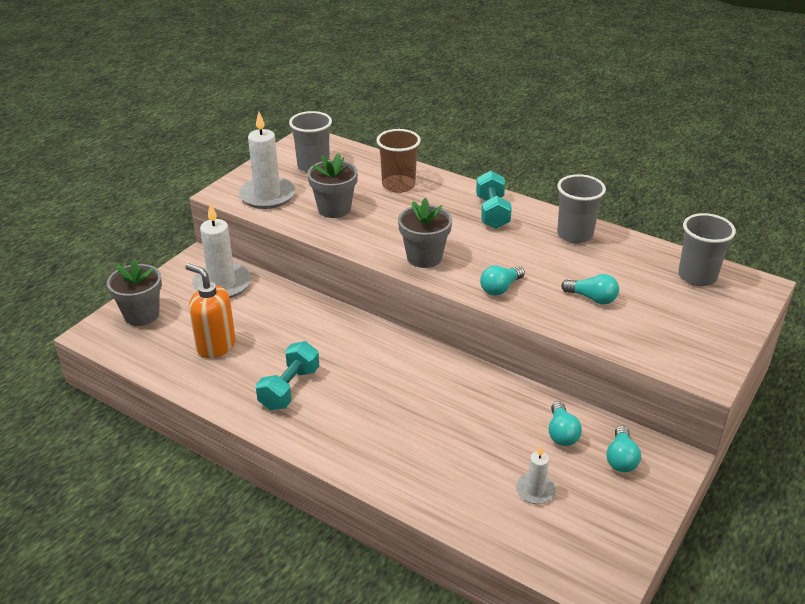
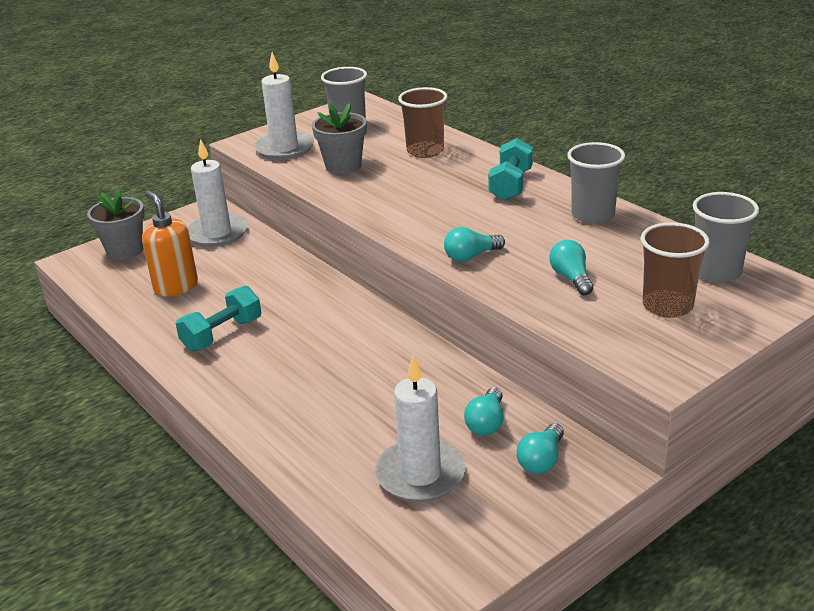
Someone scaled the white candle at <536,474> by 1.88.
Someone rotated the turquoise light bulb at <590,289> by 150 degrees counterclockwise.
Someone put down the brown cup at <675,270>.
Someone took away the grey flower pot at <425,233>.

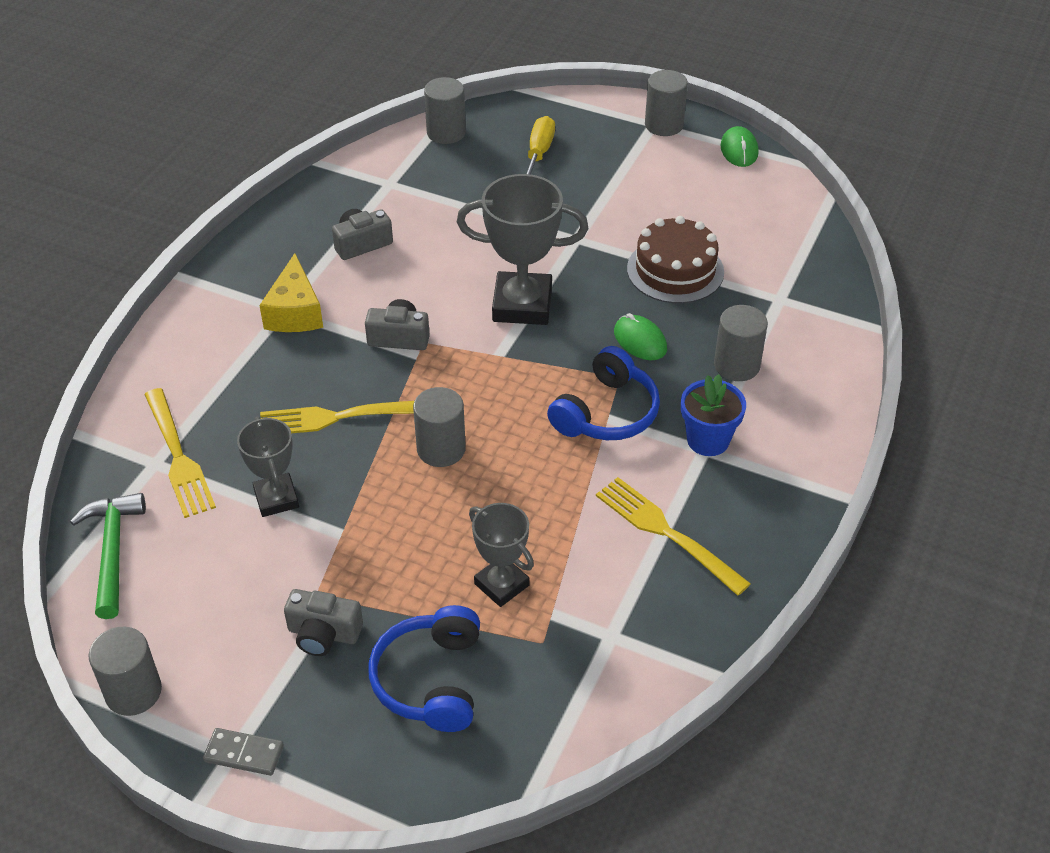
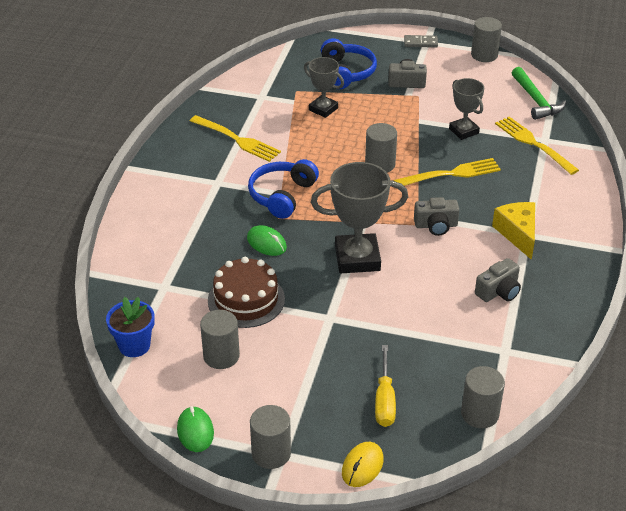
Someone carried the blue flower pot from <713,415> to <130,327>.
Someone carried the grey cylinder from <741,343> to <220,339>.
Someone put down the yellow mouse at <363,464>.

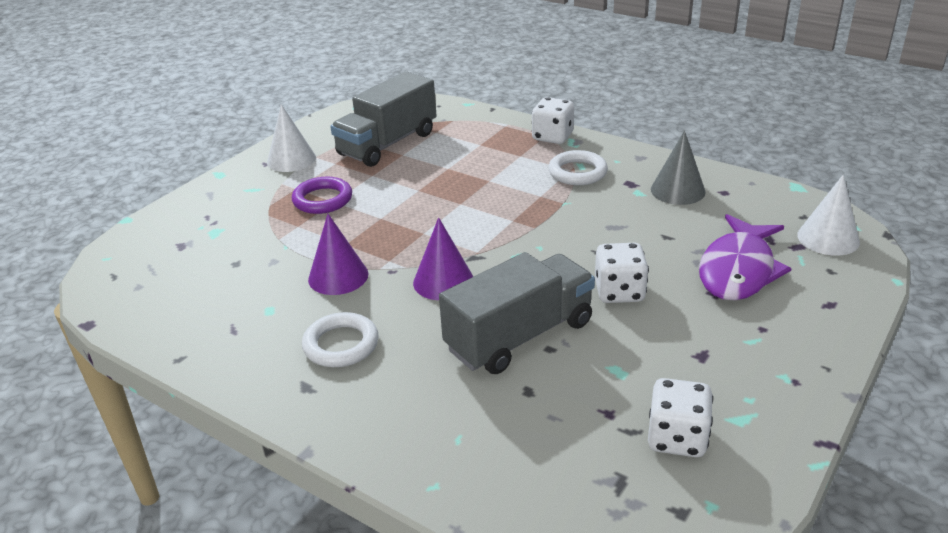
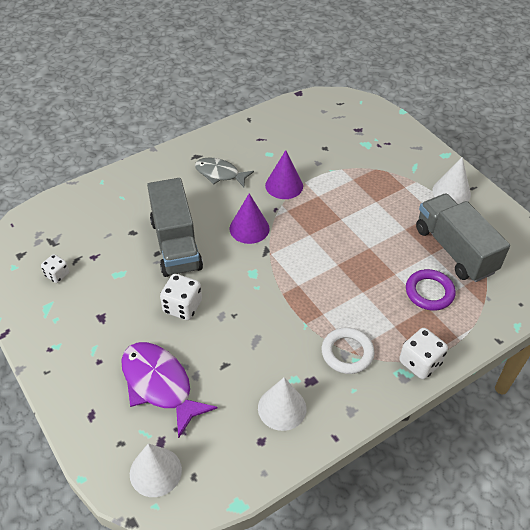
Someone scaled the white dice at <680,417> by 0.62.
Someone swapped the white ring at <340,339> for the grey fish at <224,172>.
Someone repainted the grey cone at <678,168>, which became the white cone at <282,404>.
Someone carried the purple ring from <322,195> to <431,289>.

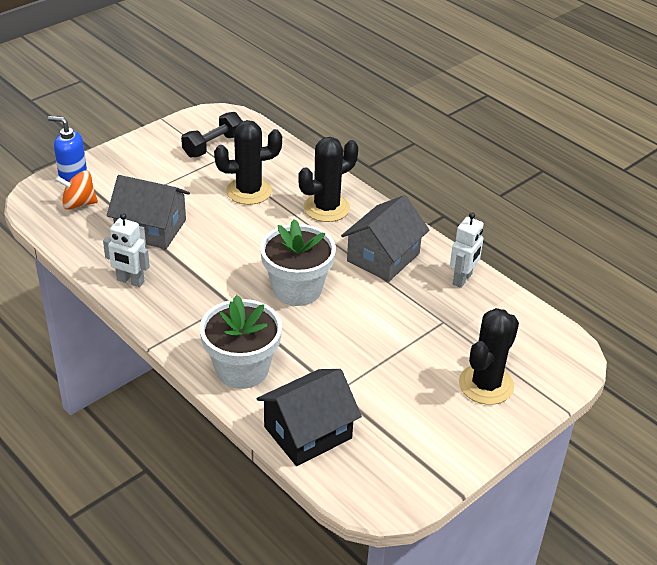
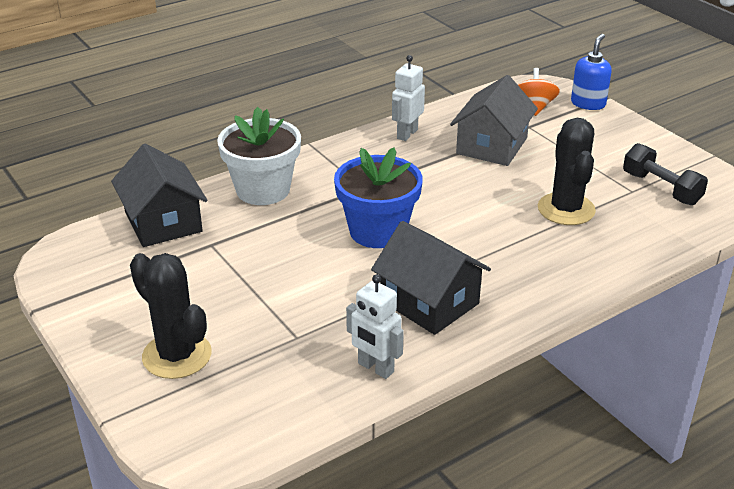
Someone repainted the white flower pot at <298,262>, which became the blue flower pot at <378,197>.
Someone repainted the grey house at <385,238>, which became the black house at <431,278>.
Someone took away the black cactus at <328,179>.

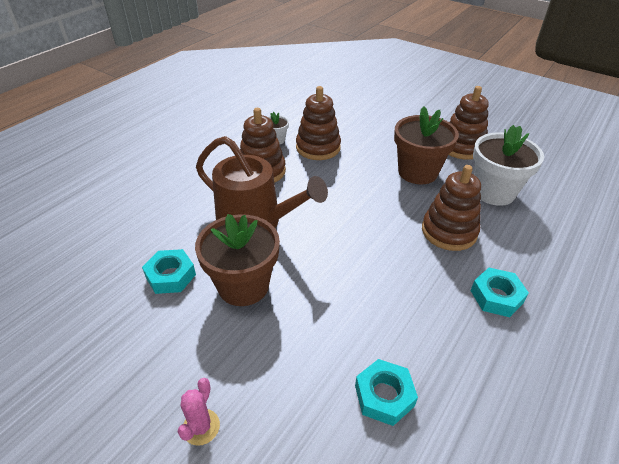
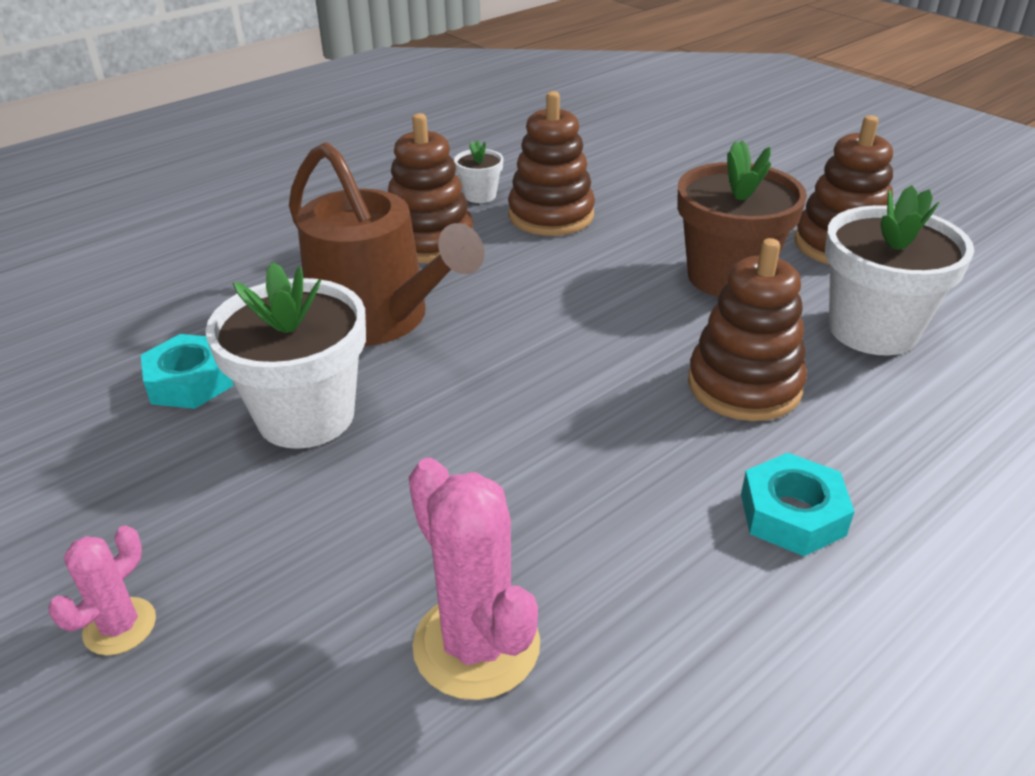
Someone repainted the brown flower pot at <237,260>, which became the white flower pot at <285,355>.
Someone swapped the turquoise nut at <386,392> for the pink cactus at <474,579>.

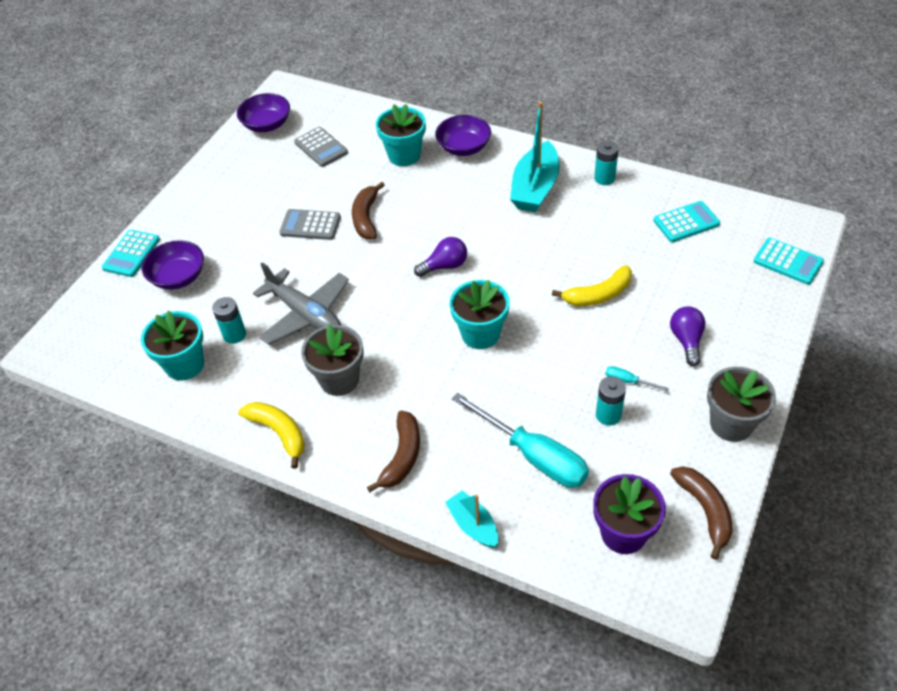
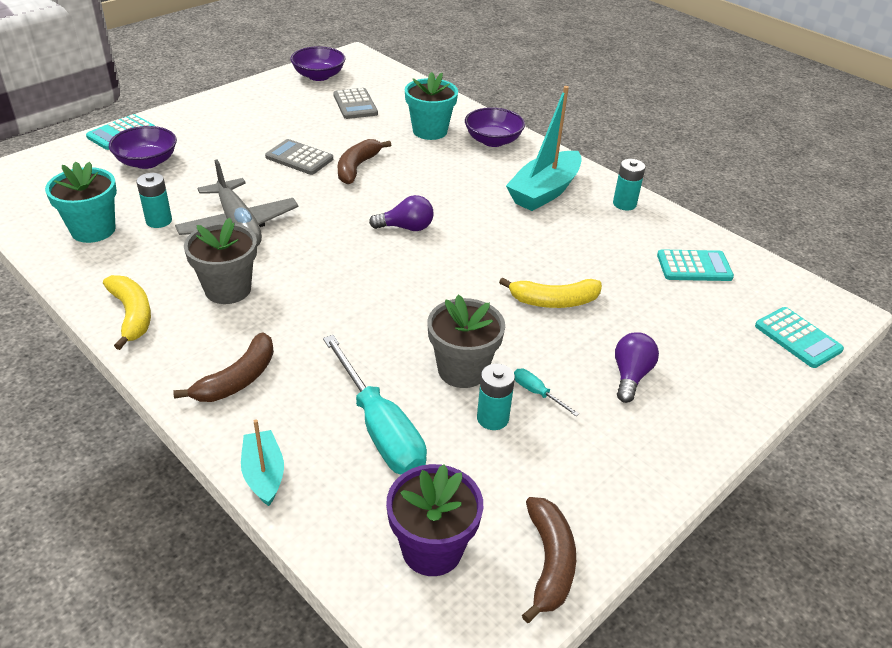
Someone carried the grey flower pot from <741,404> to <466,341>.
Someone took away the turquoise flower pot at <480,314>.

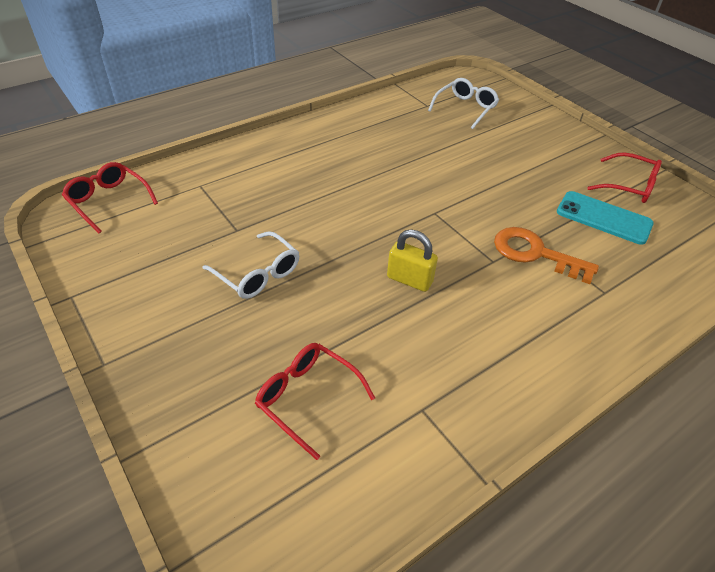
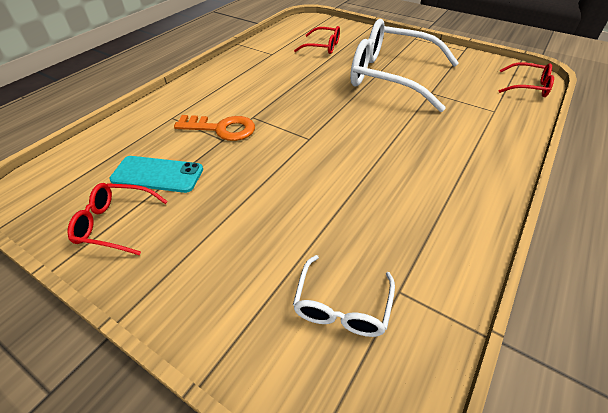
Someone scaled the white glasses at <250,265> by 2.15.
Someone took away the yellow padlock at <412,261>.

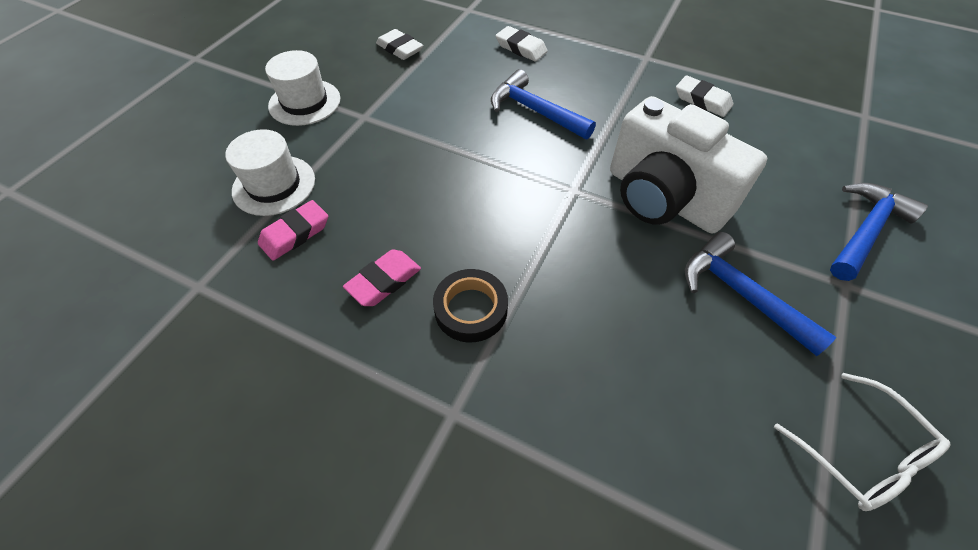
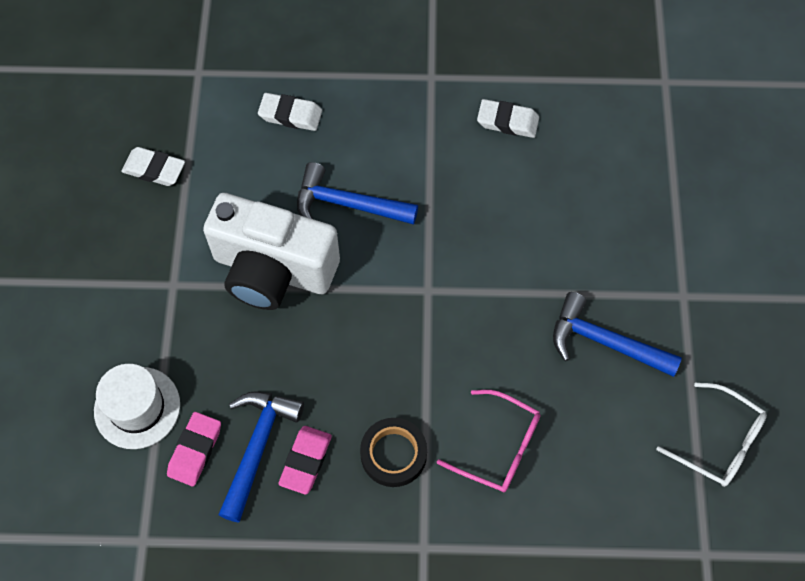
Someone carried the white camera from <688,164> to <271,251>.
Someone carried the blue hammer from <879,232> to <261,457>.
Someone put down the pink glasses at <489,441>.
Someone took away the white hat at <302,88>.

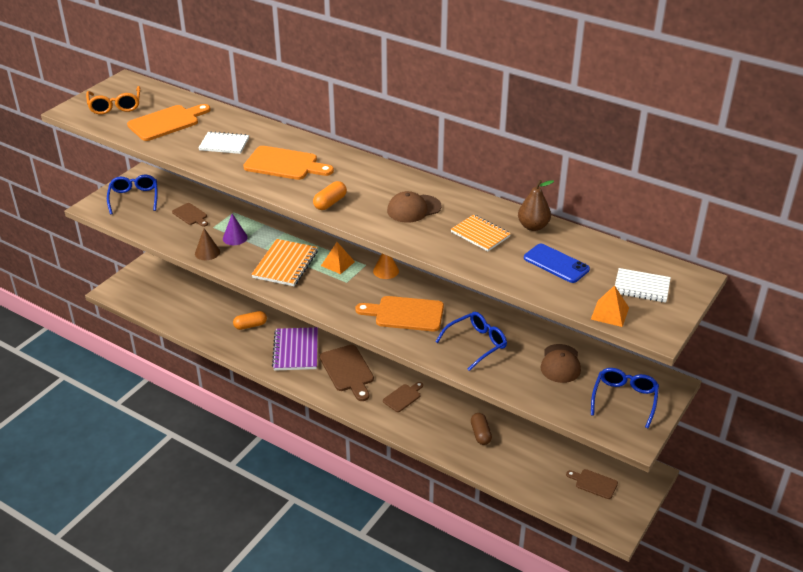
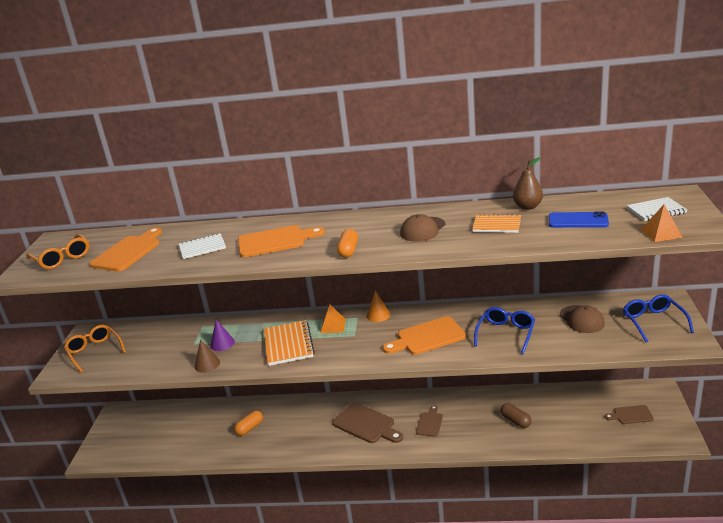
Someone repainted the blue glasses at <132,195>, which became the orange glasses at <95,349>.
Someone took away the brown cutting board at <190,215>.
Someone took away the purple notebook at <295,349>.

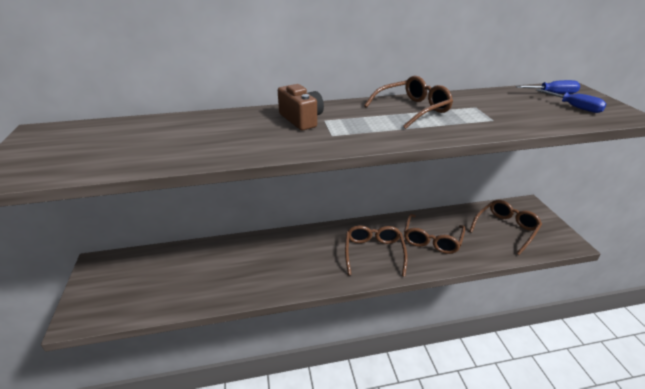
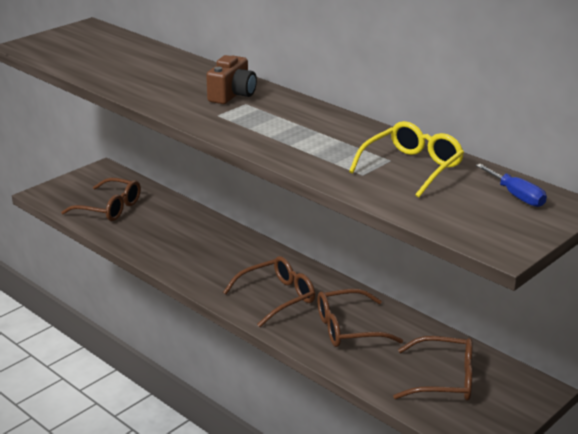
Someone carried the brown glasses from <408,102> to <101,199>.
Someone put down the yellow glasses at <406,159>.
Someone took away the blue screwdriver at <571,101>.

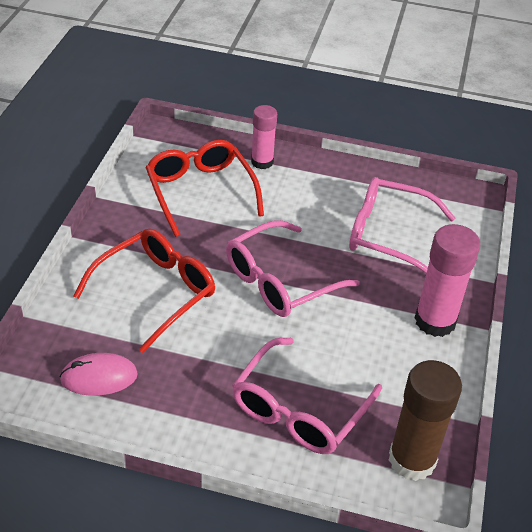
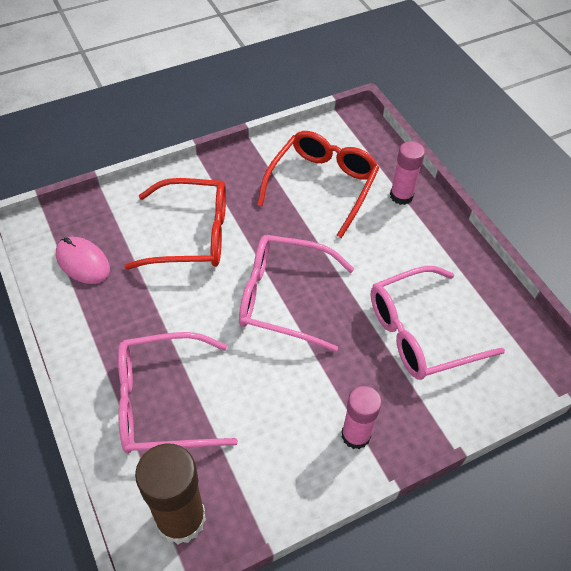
Someone scaled the pink glue stick at <447,280> by 0.64.
Someone rotated the pink glasses at <402,225> by 90 degrees counterclockwise.

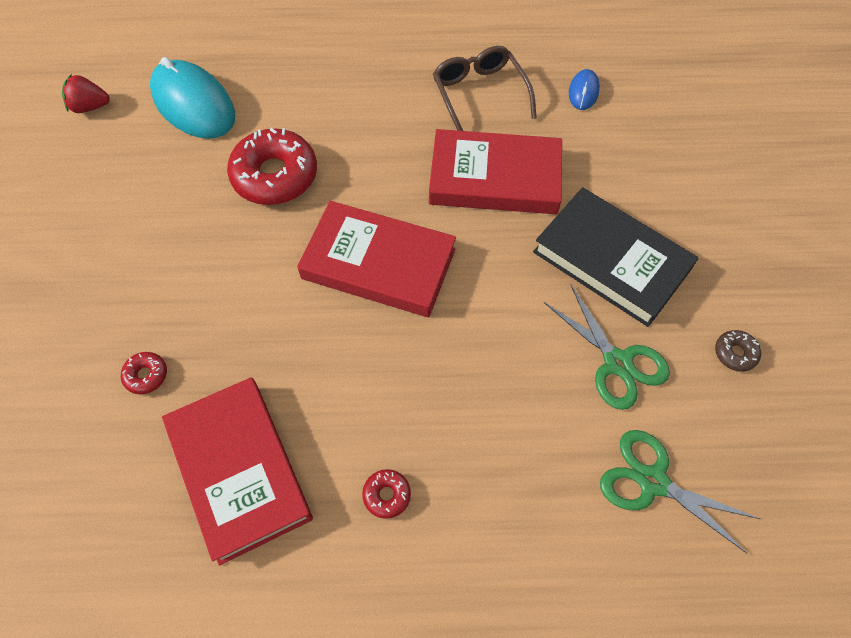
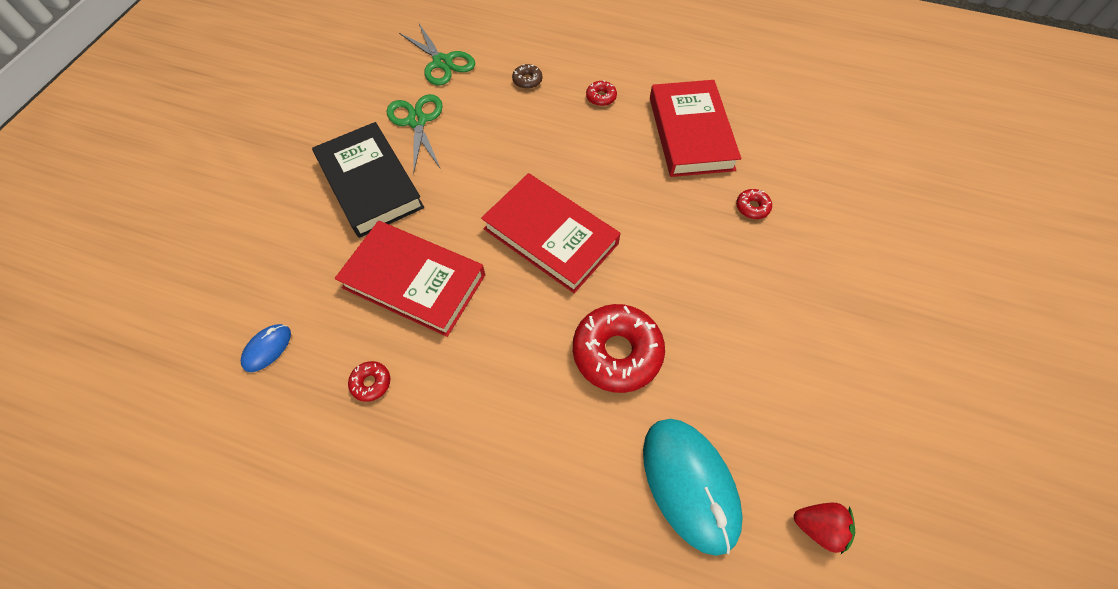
Someone swapped the brown glasses at <485,88> for the red donut at <369,381>.
Someone carried the brown donut from <738,351> to <527,76>.

